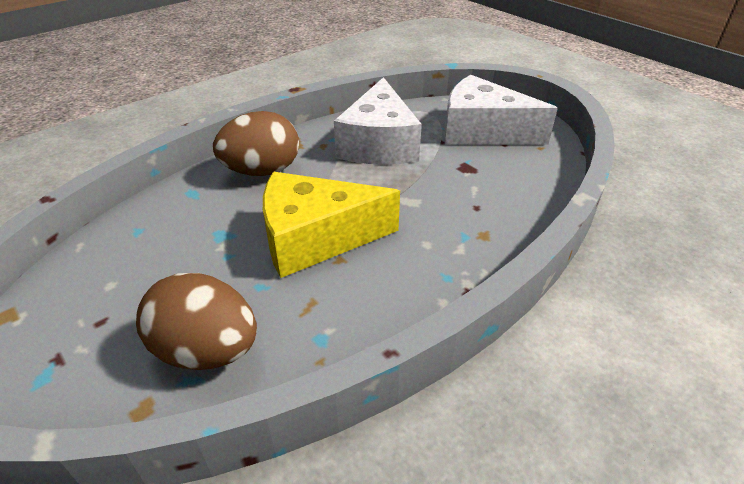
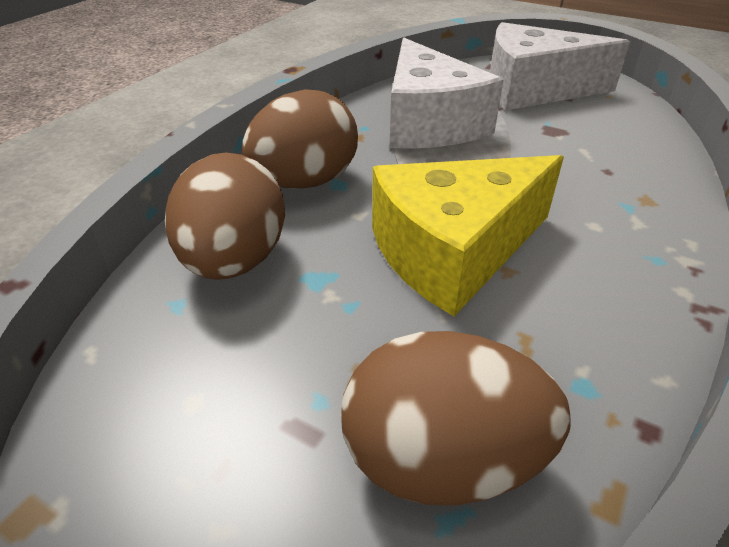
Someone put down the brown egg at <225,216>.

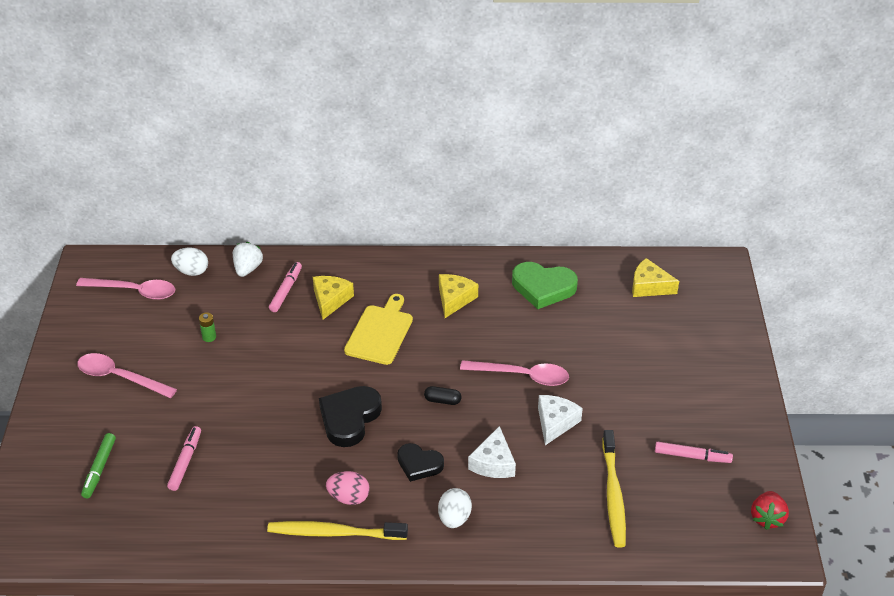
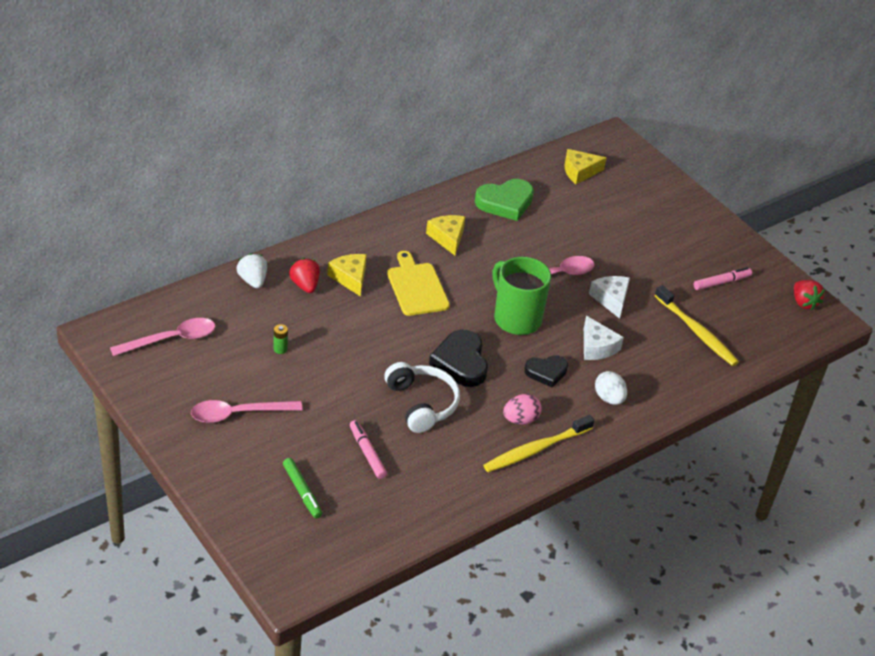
Someone swapped the pink marker at <285,287> for the red strawberry at <304,275>.
Someone put down the white headphones at <422,397>.
Someone swapped the black capsule at <443,395> for the green mug at <522,296>.
Someone took away the white egg at <189,262>.

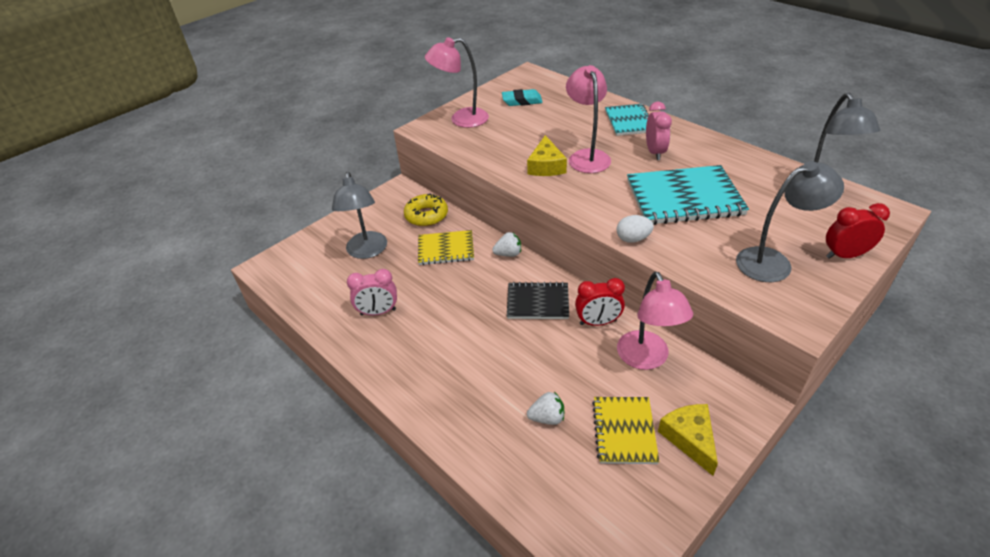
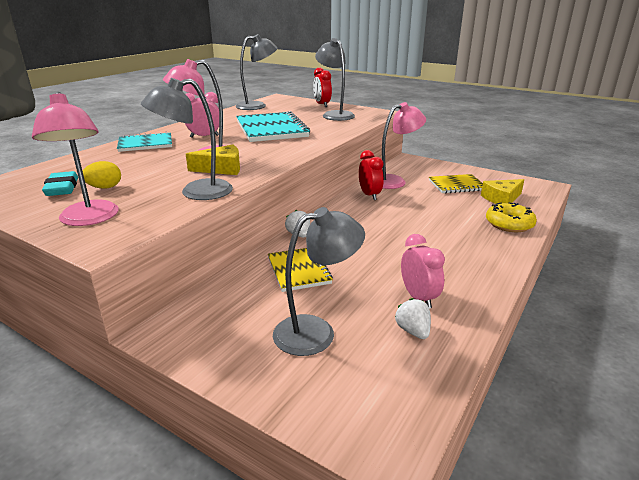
Someone put down the yellow egg at <102,175>.
Someone put down the grey lamp at <187,139>.
Someone carried the white strawberry from <545,408> to <413,318>.
Someone carried the yellow cheese from <688,440> to <502,191>.
Someone carried the yellow donut from <426,210> to <511,217>.
Someone took away the black notebook at <538,300>.
Someone took away the white egg at <635,229>.

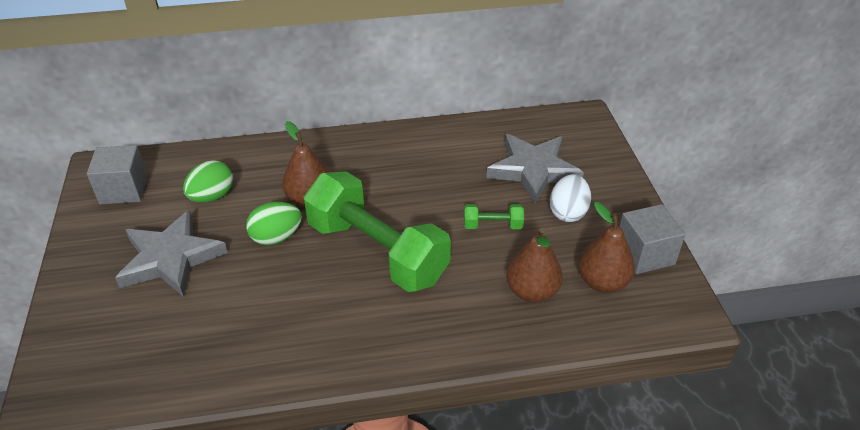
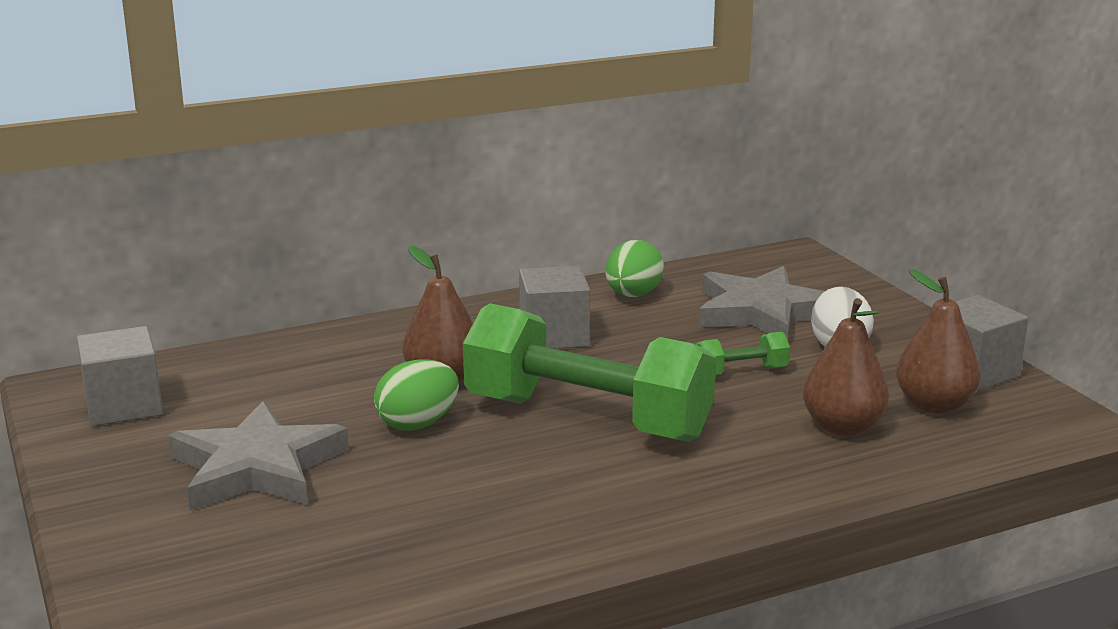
Someone put down the grey cube at <554,307>.
Someone carried the green egg from <208,181> to <634,268>.

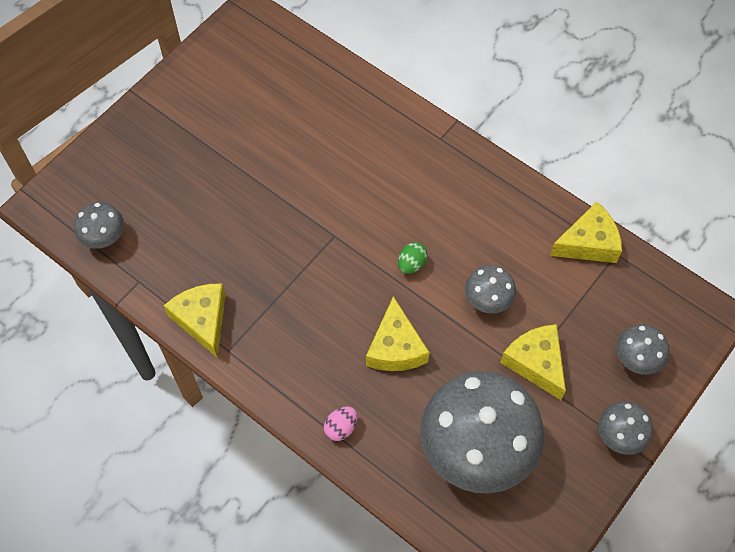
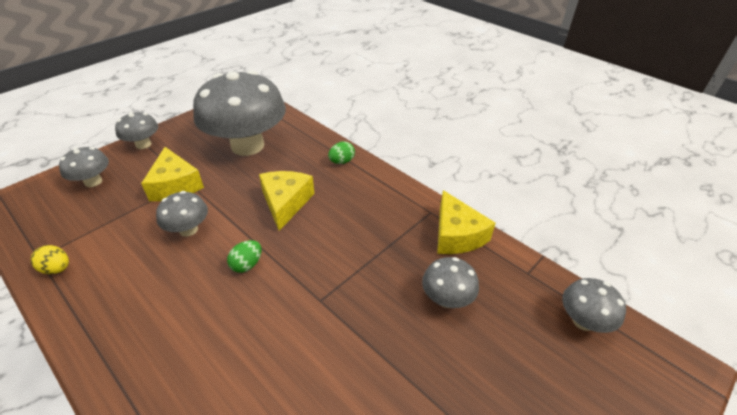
Someone swapped the yellow cheese at <586,232> for the yellow egg at <50,259>.
Someone repainted the pink egg at <340,423>, which became the green egg at <341,152>.
Someone put down the grey mushroom at <450,282>.

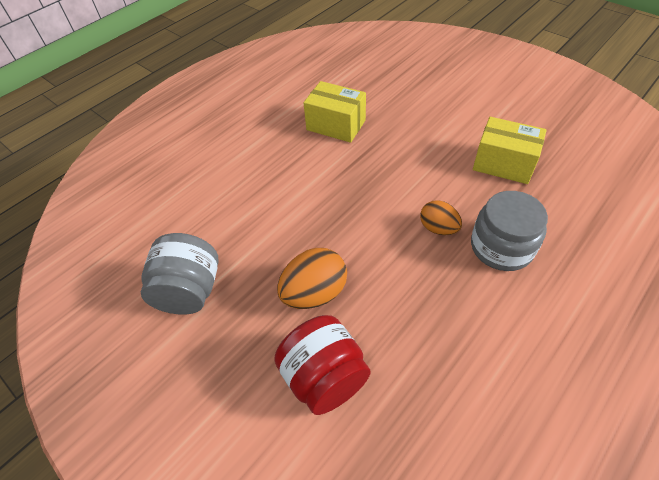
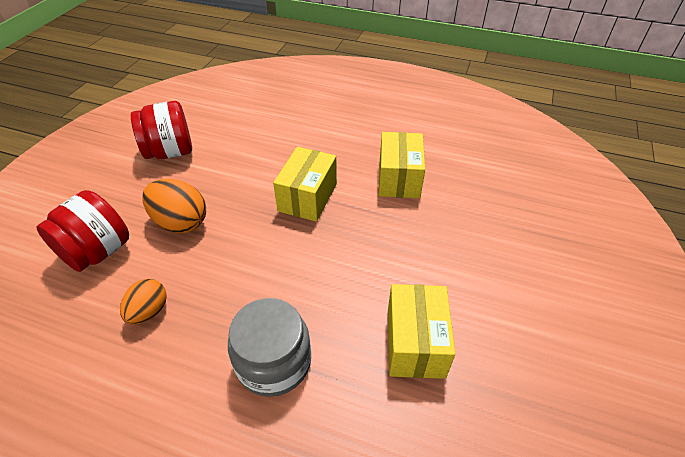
Someone carried the orange egg from <441,217> to <143,302>.
Someone repainted the grey jar at <179,274>, which became the red jar at <161,130>.
Someone put down the yellow box at <305,184>.

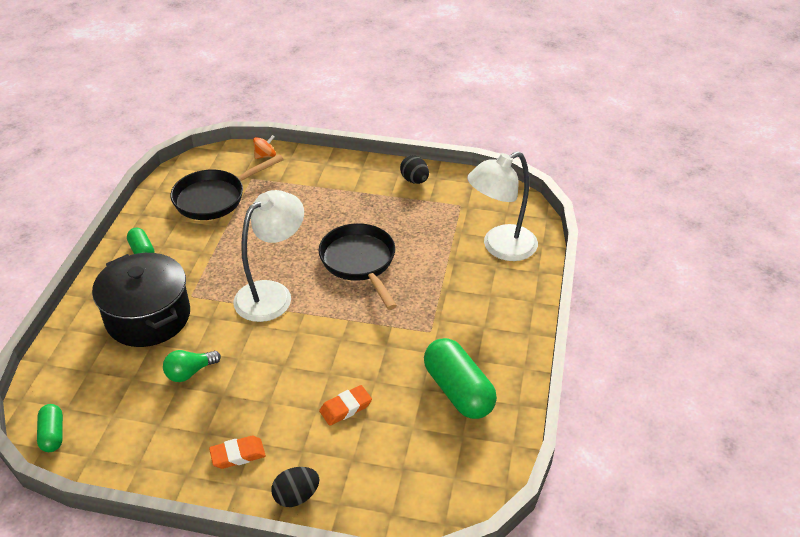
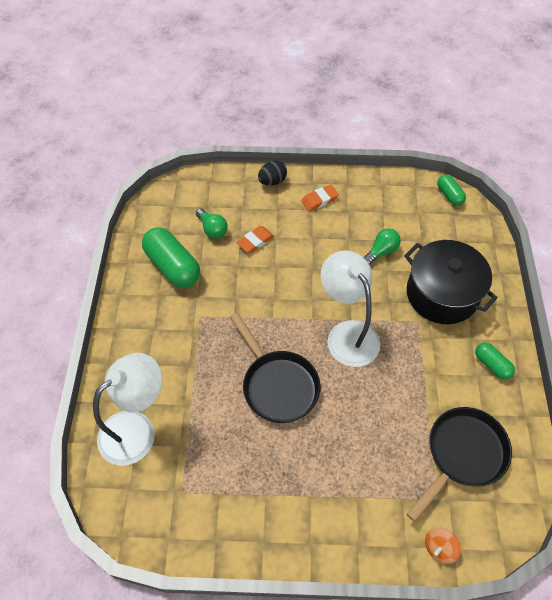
Someone put down the green light bulb at <212,223>.
Someone rotated the white lamp at <268,256> by 120 degrees clockwise.
Someone took away the black egg at <414,170>.

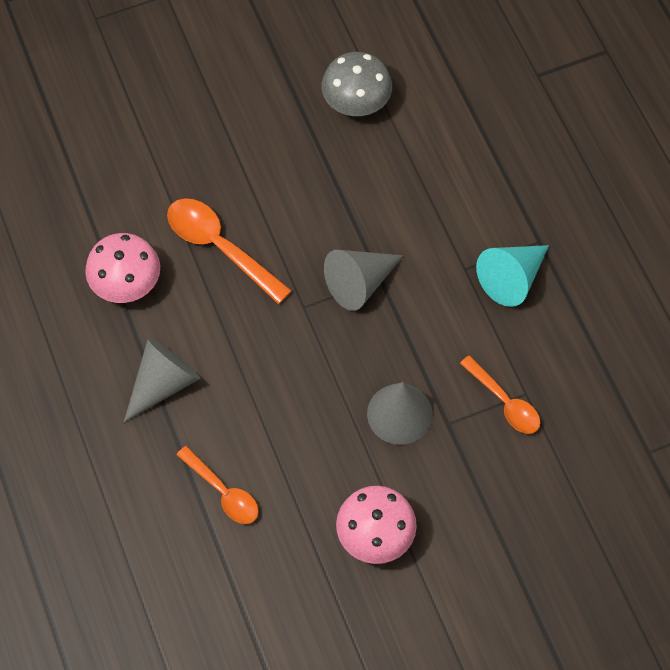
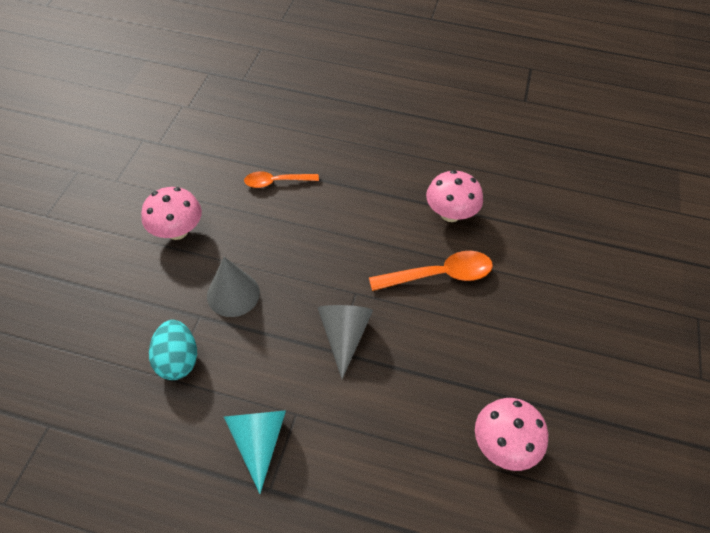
Someone swapped the orange spoon at <500,394> for the turquoise egg at <173,350>.
Someone repainted the grey mushroom at <357,84>, which became the pink mushroom at <511,434>.
Someone took away the grey cone at <162,380>.

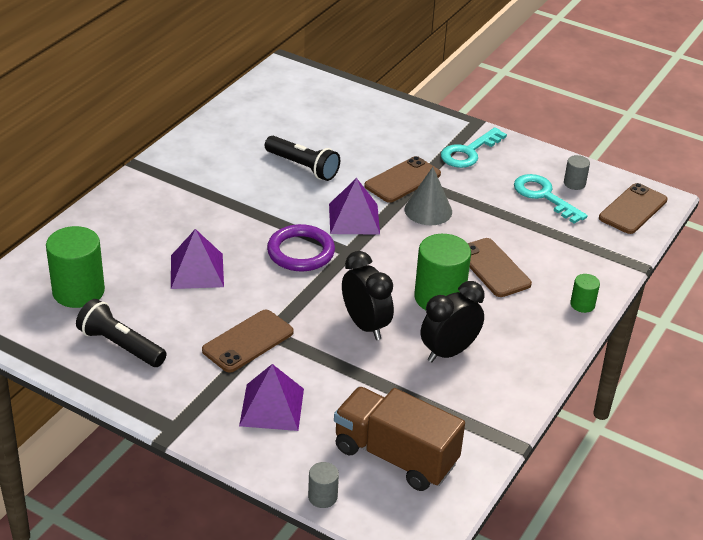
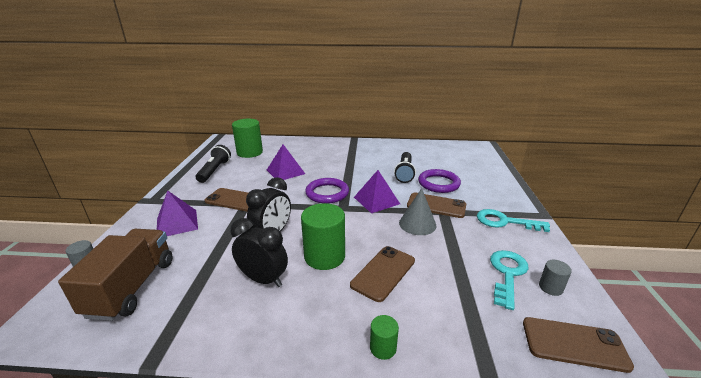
Someone put down the purple ring at <439,181>.

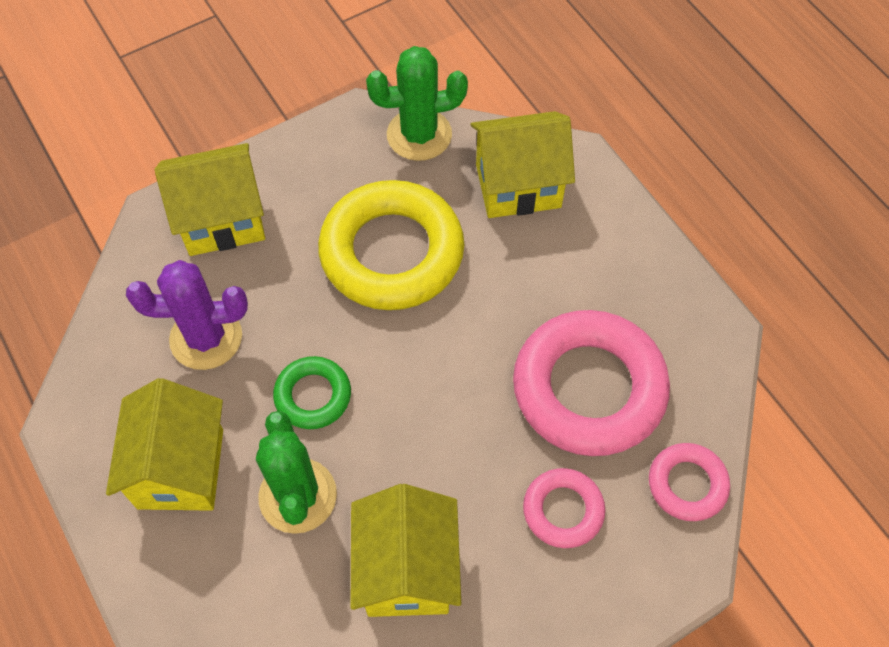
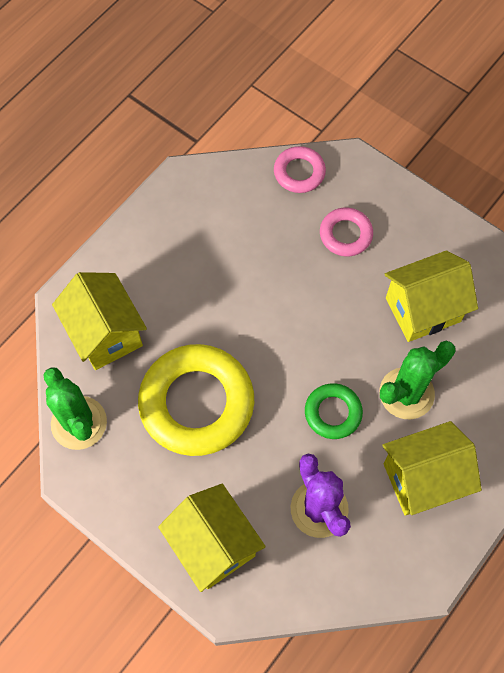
Someone took away the pink ring at <591,383>.

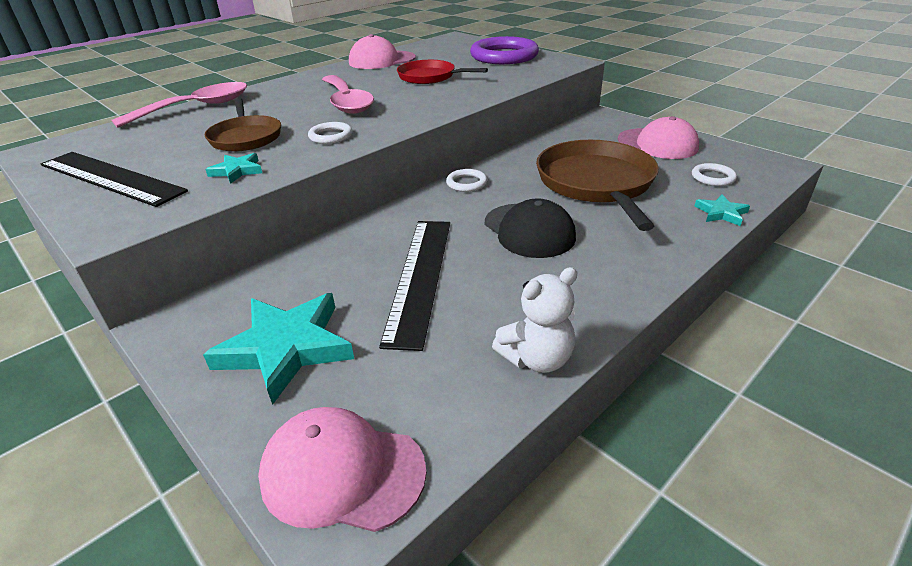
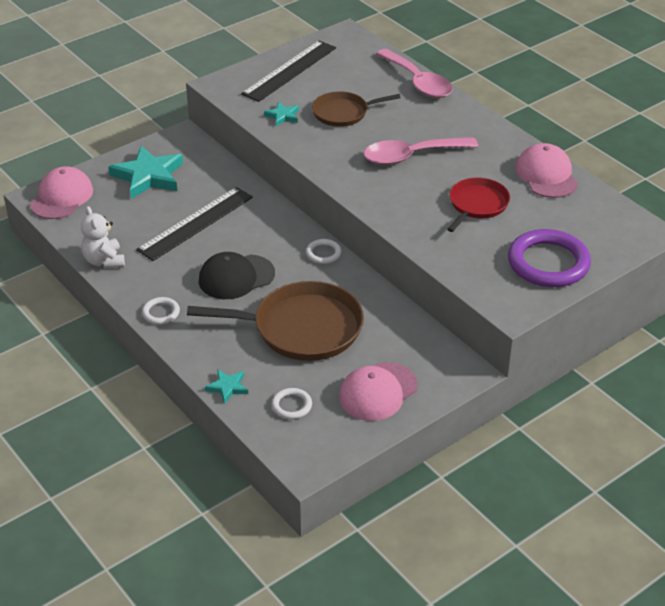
Someone rotated the black ruler at <414,286> by 60 degrees counterclockwise.
Someone carried the white ring from <330,133> to <161,311>.

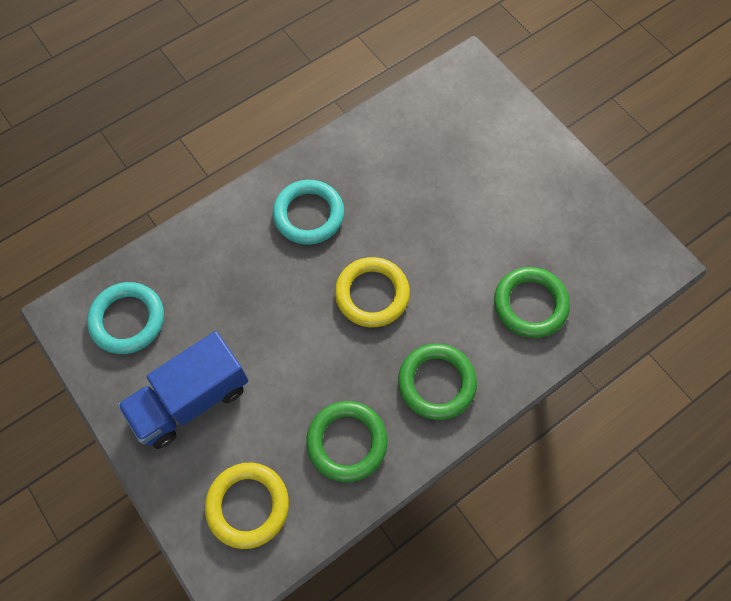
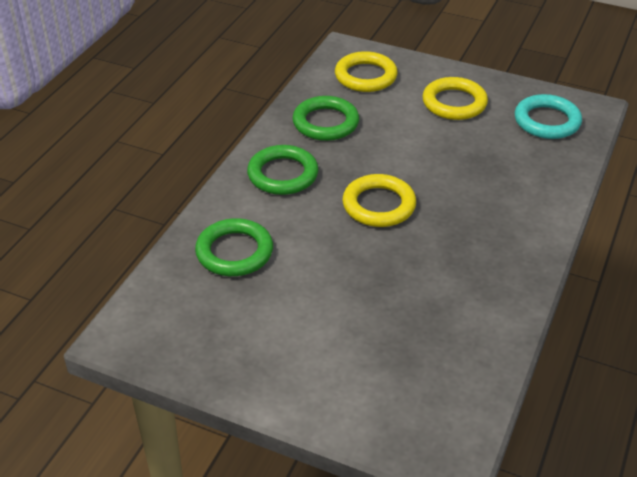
Someone swapped the blue truck at <183,390> for the yellow ring at <455,98>.
Someone took away the turquoise ring at <308,212>.

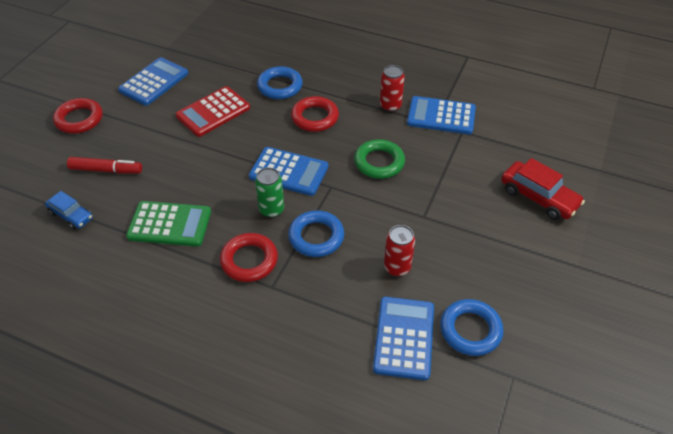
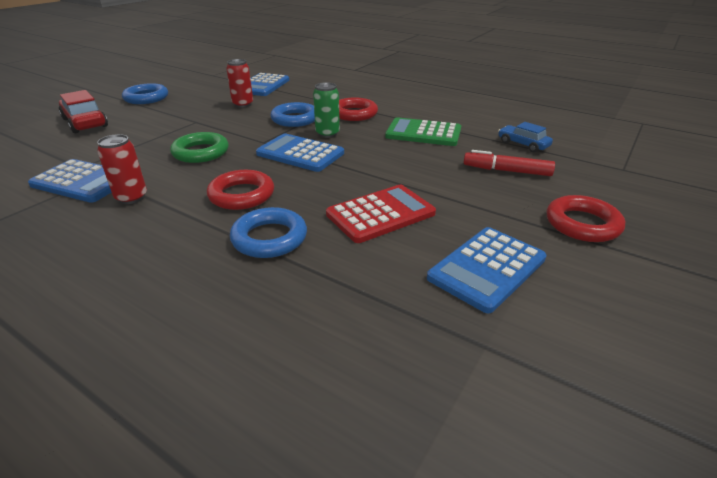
Someone carried the blue ring from <472,327> to <145,93>.

